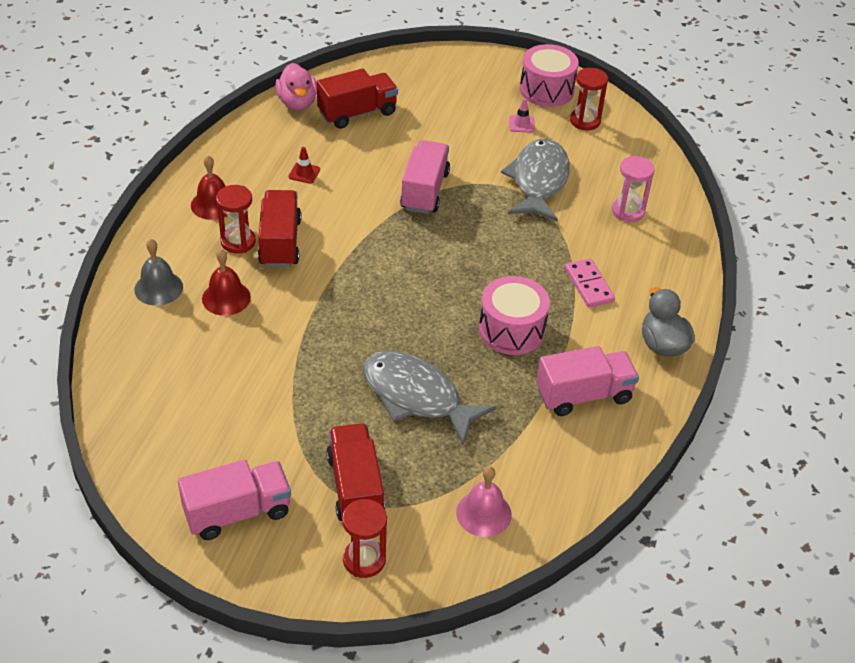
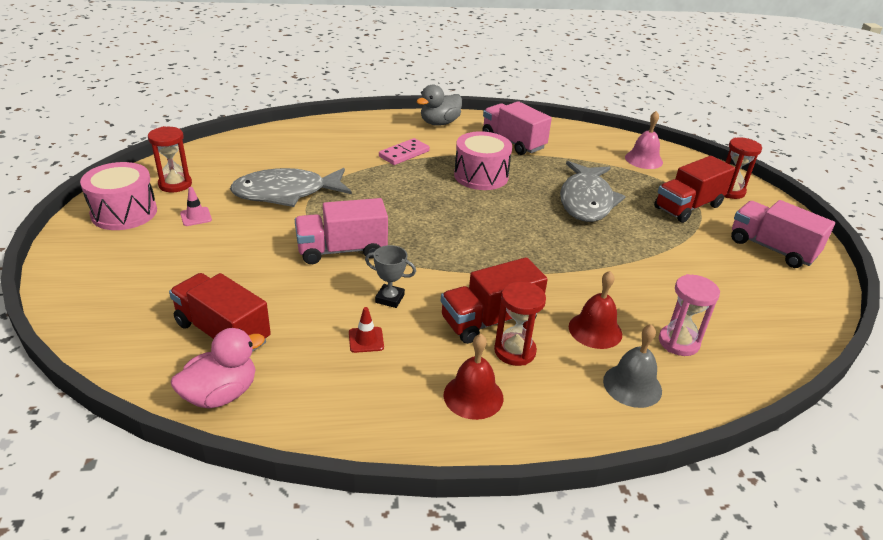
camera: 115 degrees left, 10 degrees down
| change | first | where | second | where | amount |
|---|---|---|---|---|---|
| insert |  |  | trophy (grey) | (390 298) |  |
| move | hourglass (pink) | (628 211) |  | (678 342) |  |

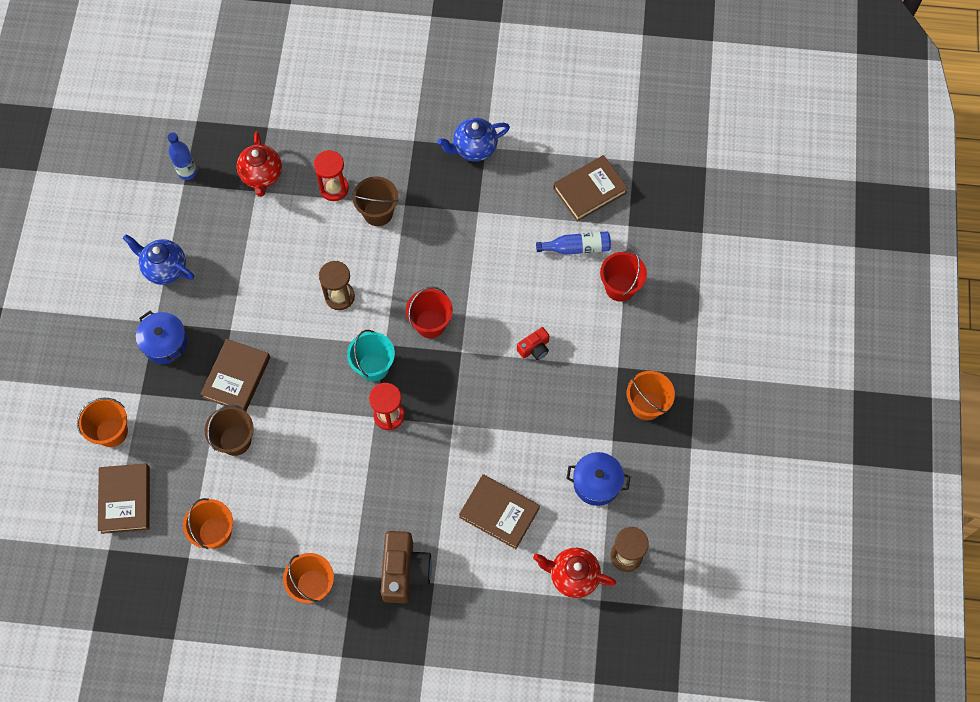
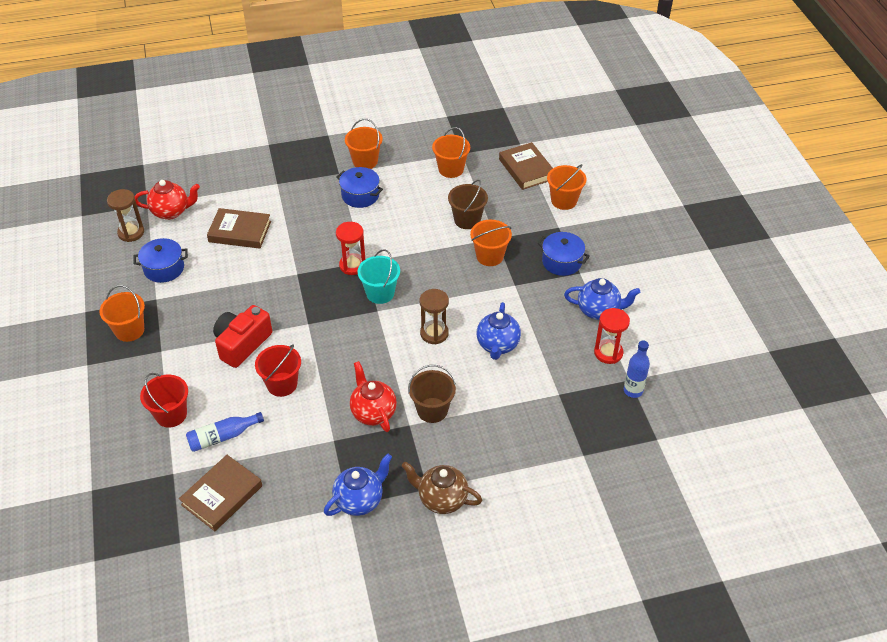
camera: 160 degrees right, 20 degrees down
| change | first | where | second | where | amount |
|---|---|---|---|---|---|
| delete | camera (brown) | (404 571) |  |  |  |
| insert |  |  | pot (blue) | (360 195) |  |
| insert |  |  | teapot (brown) | (441 499) |  |
| insert |  |  | teapot (blue) | (497 345) |  |
| move | teapot (red) | (262 176) |  | (373 412) |  |
| move | hourglass (red) | (334 188) |  | (608 353) |  |
| move | bucket (red) | (430 324) |  | (282 384) |  |
| replace | book (brown) | (236 377) | bucket (orange) | (489 256) |  |
| resize | camera (red) | (534 348) |  | (242 344) | x1.90 |

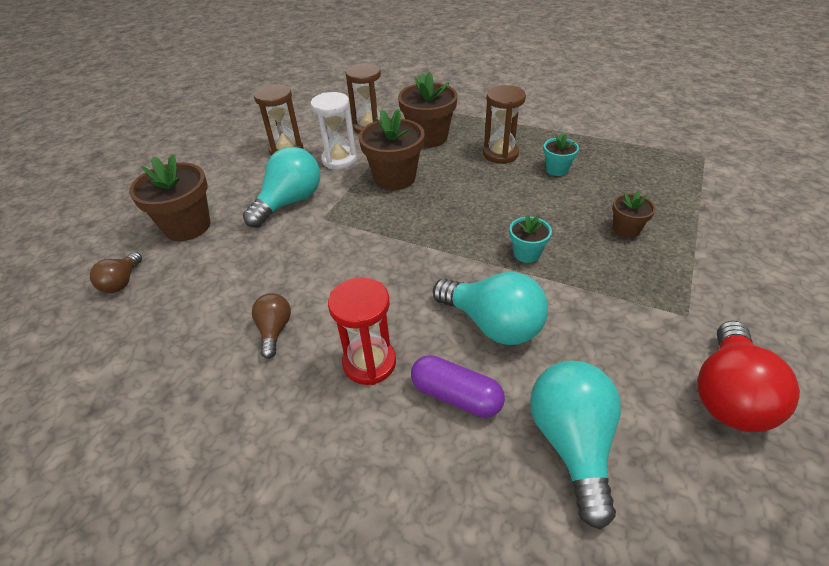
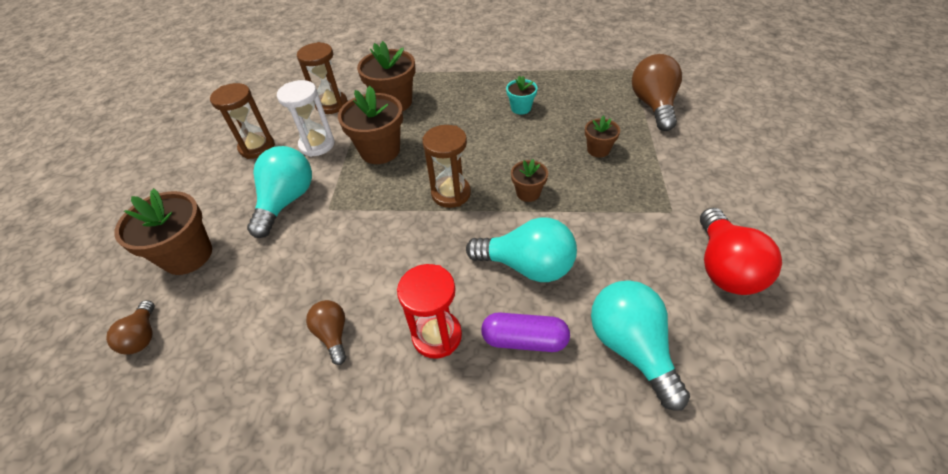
camera: 20 degrees left, 5 degrees up
| change | first | where | second | where | amount |
|---|---|---|---|---|---|
| insert |  |  | light bulb (brown) | (653 105) |  |
| move | hourglass (brown) | (500 154) |  | (451 193) |  |
| recolor | flower pot (turquoise) | (526 253) | flower pot (brown) | (528 193) |  |

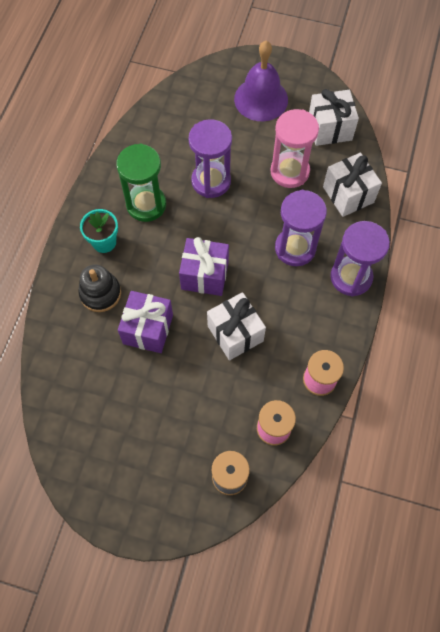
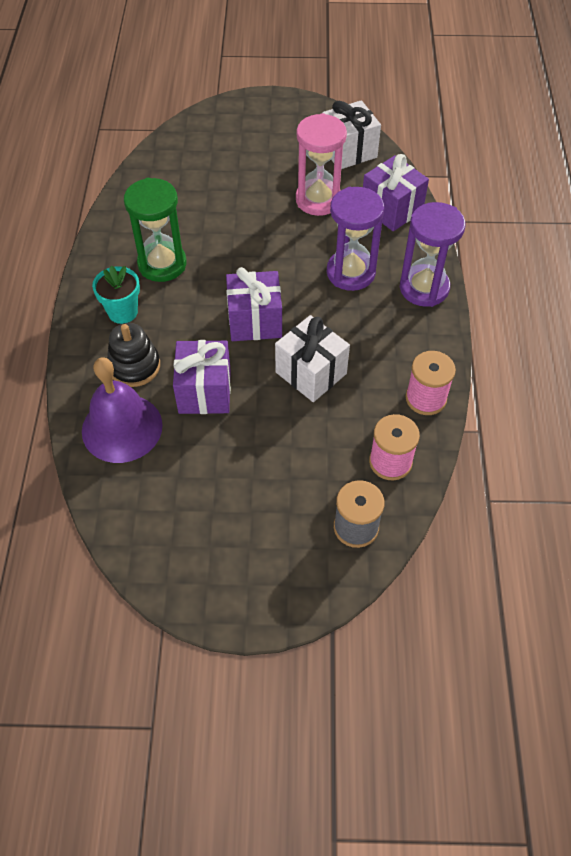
camera: 15 degrees left, 10 degrees down
| change | first | where | second | where | amount |
|---|---|---|---|---|---|
| delete | hourglass (purple) | (211 181) |  |  |  |
| move | bell (purple) | (261 99) |  | (122 428) |  |
| recolor | gift (white) | (348 195) | gift (purple) | (391 209) |  |

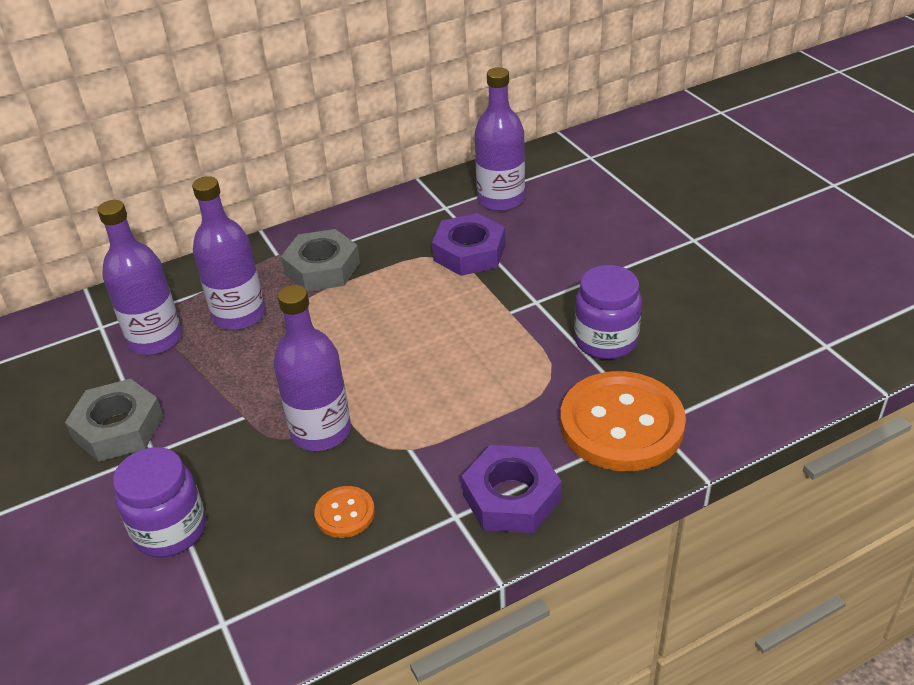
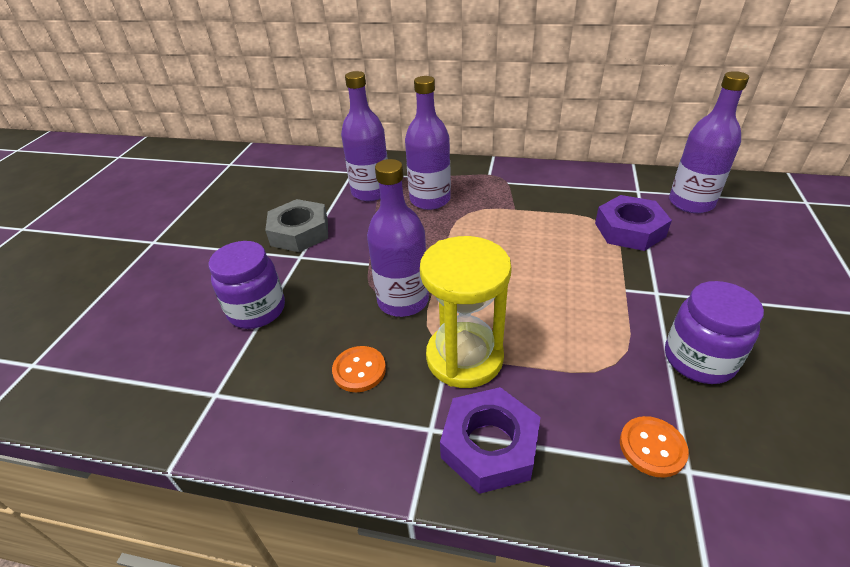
camera: 40 degrees right, 0 degrees up
| change | first | where | second | where | amount |
|---|---|---|---|---|---|
| delete | nut (grey) | (322 268) |  |  |  |
| insert |  |  | hourglass (yellow) | (464 357) |  |
| resize | button (orange) | (621 424) |  | (652 447) | x0.45 |

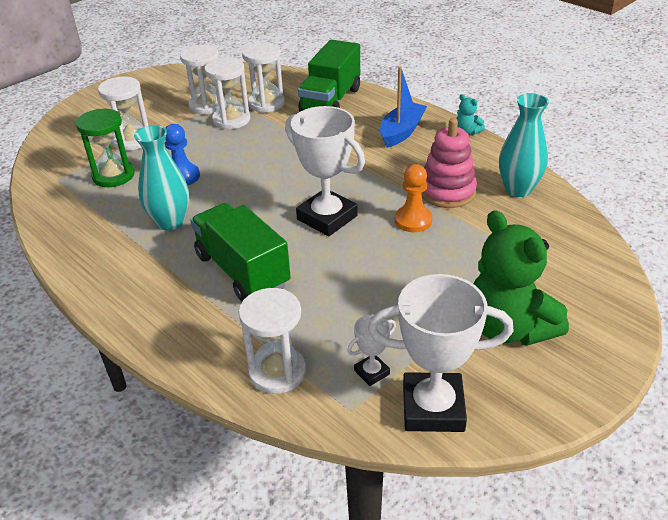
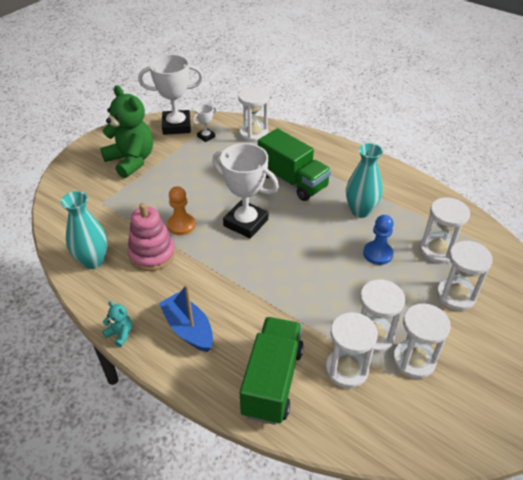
camera: 170 degrees right, 5 degrees up
| change | first | where | second | where | amount |
|---|---|---|---|---|---|
| recolor | hourglass (green) | (113 176) | hourglass (white) | (437 250) |  |
| rotate | boat (blue) | (401 132) |  | (188 329) | 120 degrees clockwise |

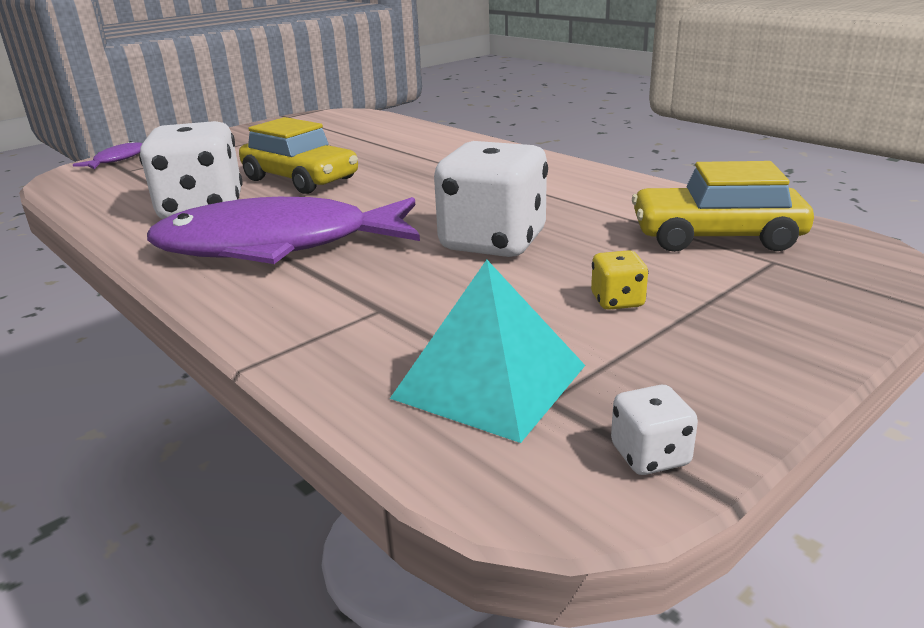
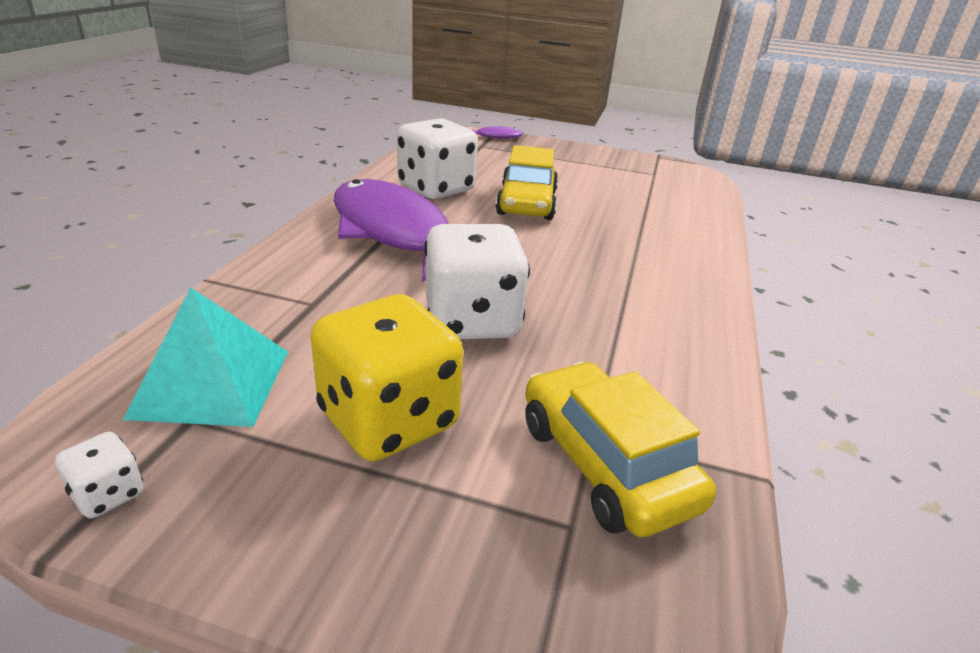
camera: 55 degrees right, 5 degrees up
| change | first | where | second | where | amount |
|---|---|---|---|---|---|
| resize | dice (yellow) | (617 301) |  | (388 420) | x2.36 |

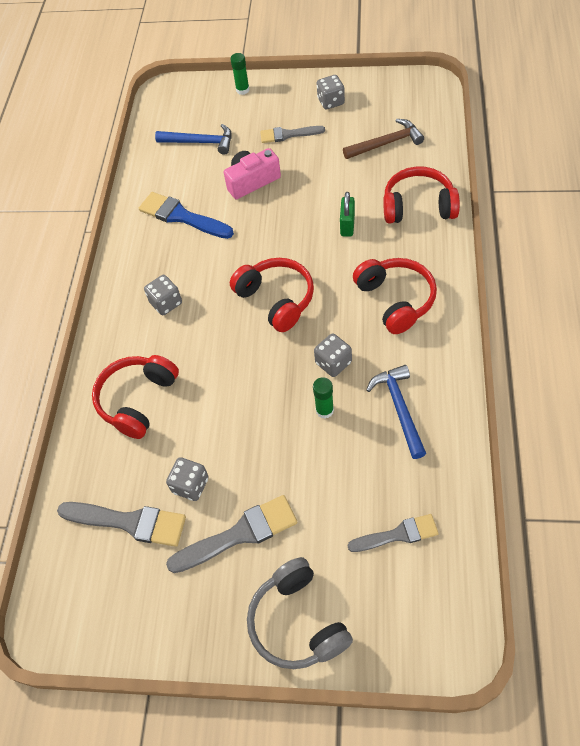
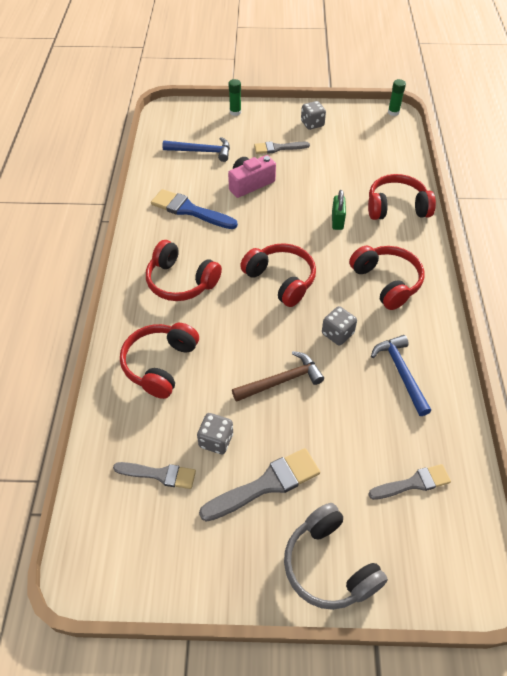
camera: 10 degrees left, 5 degrees down
| change | first | where | second | where | amount |
|---|---|---|---|---|---|
| move | glue stick (green) | (324 410) |  | (393 112) |  |
| move | hammer (brown) | (386 143) |  | (282 381) |  |
| replace | dice (grey) | (166 303) | headphones (red) | (181 281) |  |
| resize | brush (grey) | (129 522) |  | (159 474) | x0.66 |

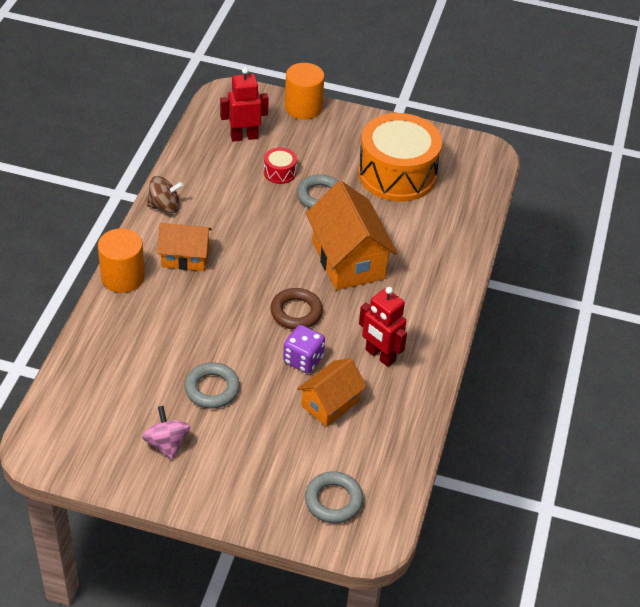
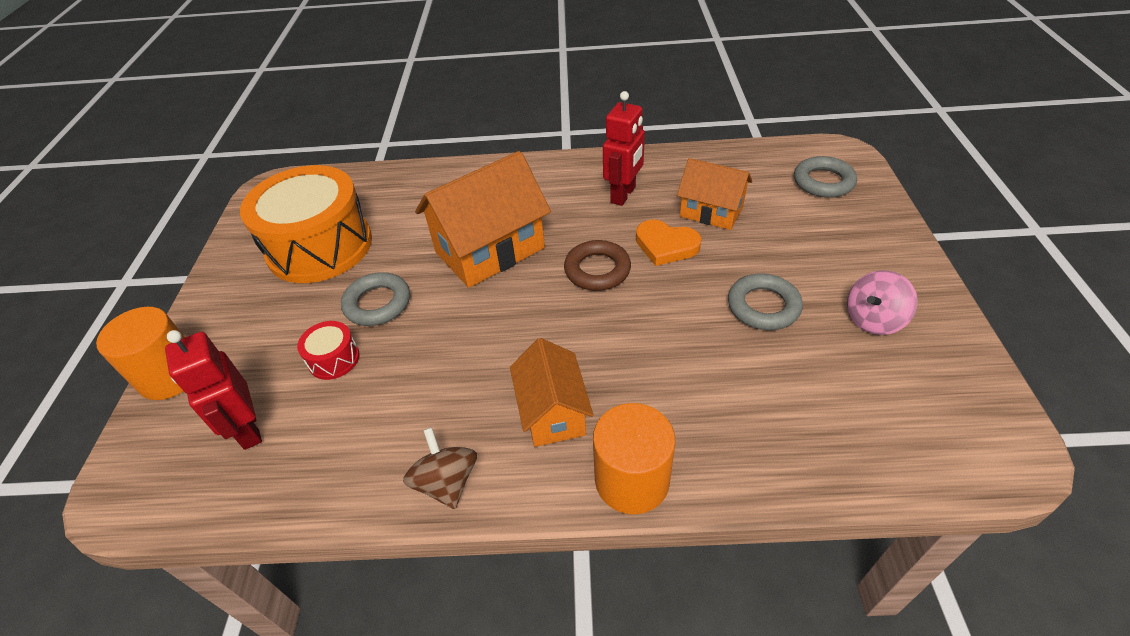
camera: 100 degrees left, 0 degrees up
| change | first | where | second | where | amount |
|---|---|---|---|---|---|
| replace | dice (purple) | (303 360) | heart (orange) | (666 245) |  |

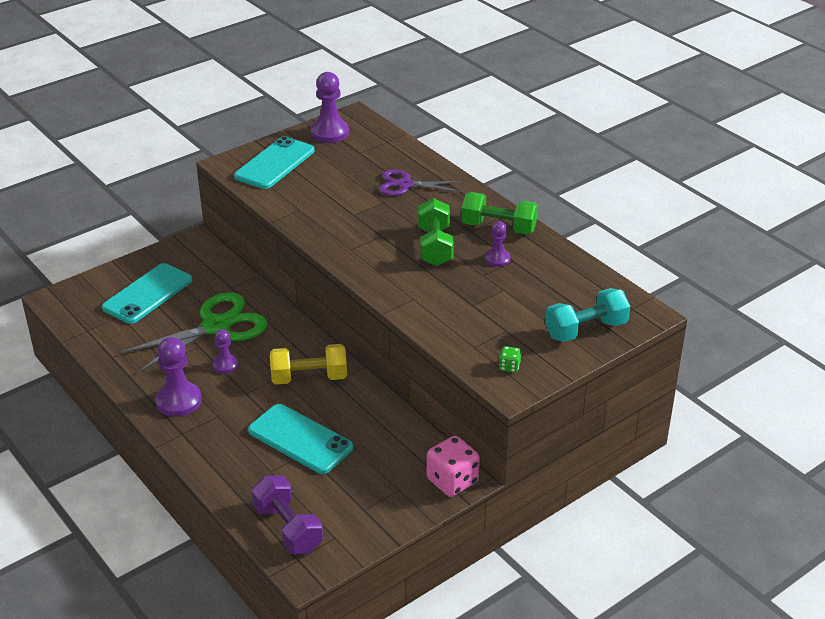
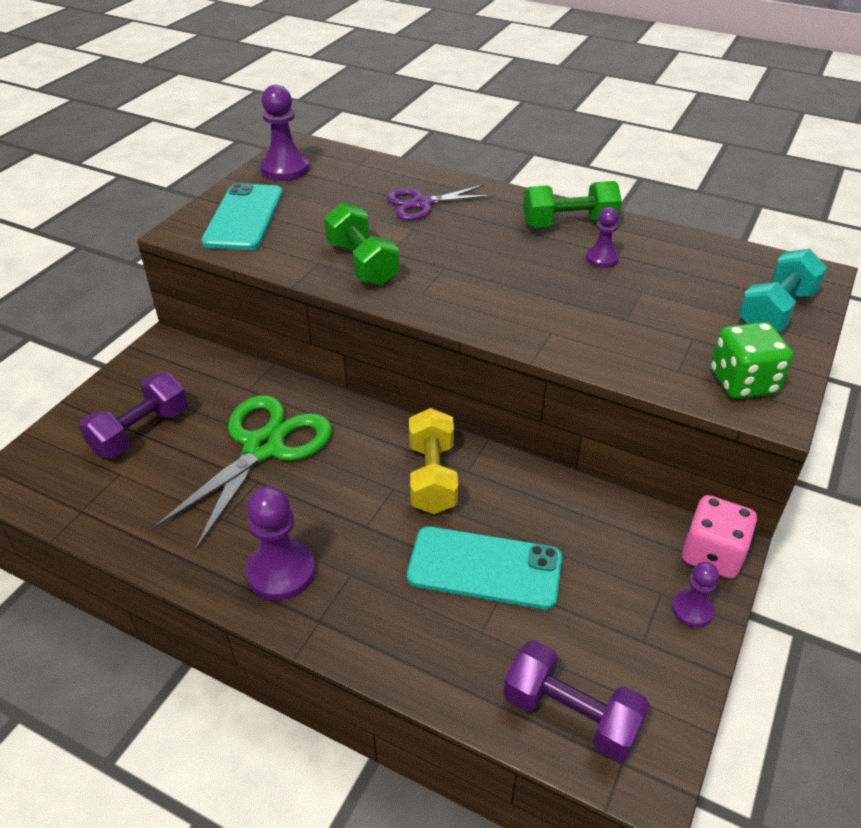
camera: 25 degrees left, 5 degrees up
| change | first | where | second | where | amount |
|---|---|---|---|---|---|
| move | pawn (purple) | (225 365) |  | (692 610) |  |
| move | dumbbell (green) | (435 246) |  | (362 263) |  |
| replace | phone (turquoise) | (148 294) | dumbbell (purple) | (140 432) |  |
| rotate | dumbbell (yellow) | (309 378) |  | (432 477) | 60 degrees counterclockwise |
| resize | dice (green) | (509 367) |  | (742 383) | x2.13 |

